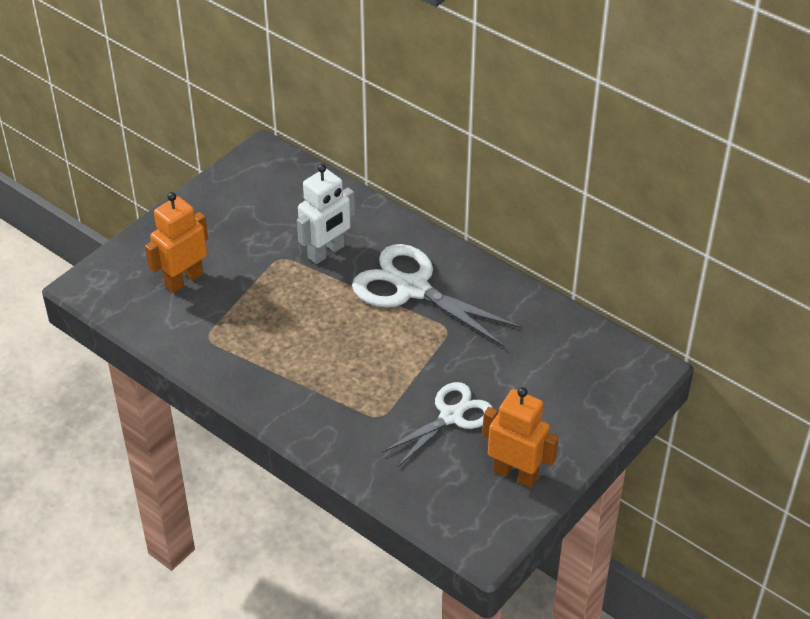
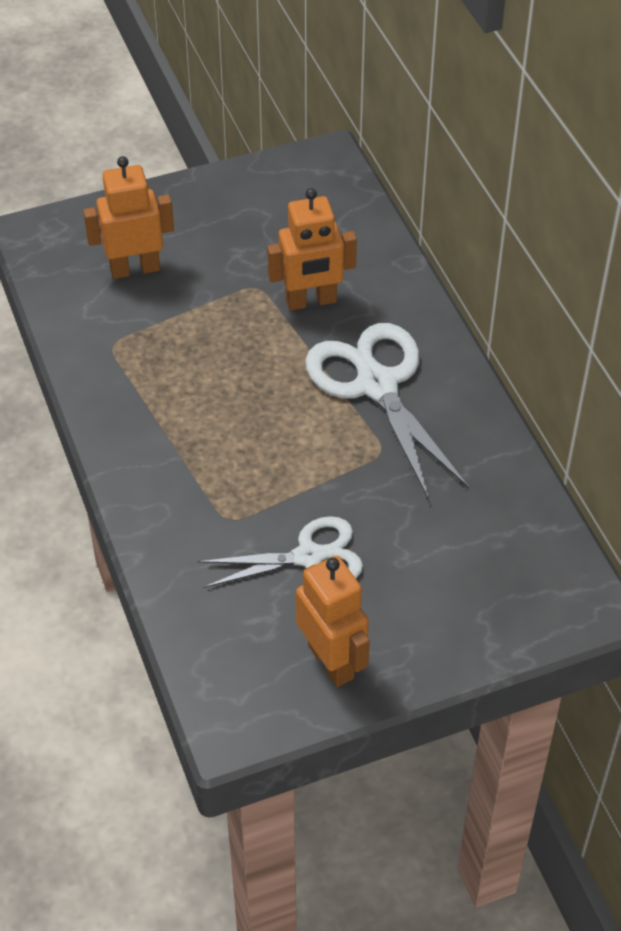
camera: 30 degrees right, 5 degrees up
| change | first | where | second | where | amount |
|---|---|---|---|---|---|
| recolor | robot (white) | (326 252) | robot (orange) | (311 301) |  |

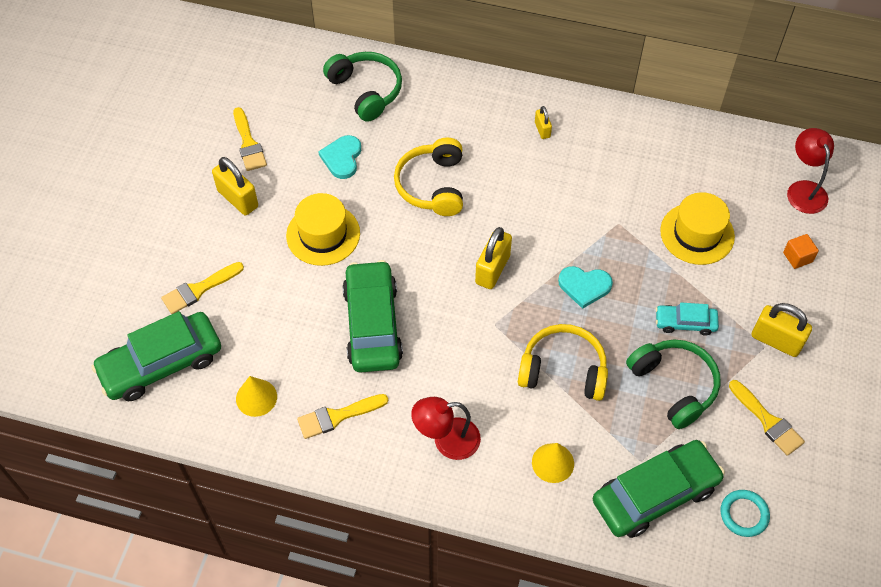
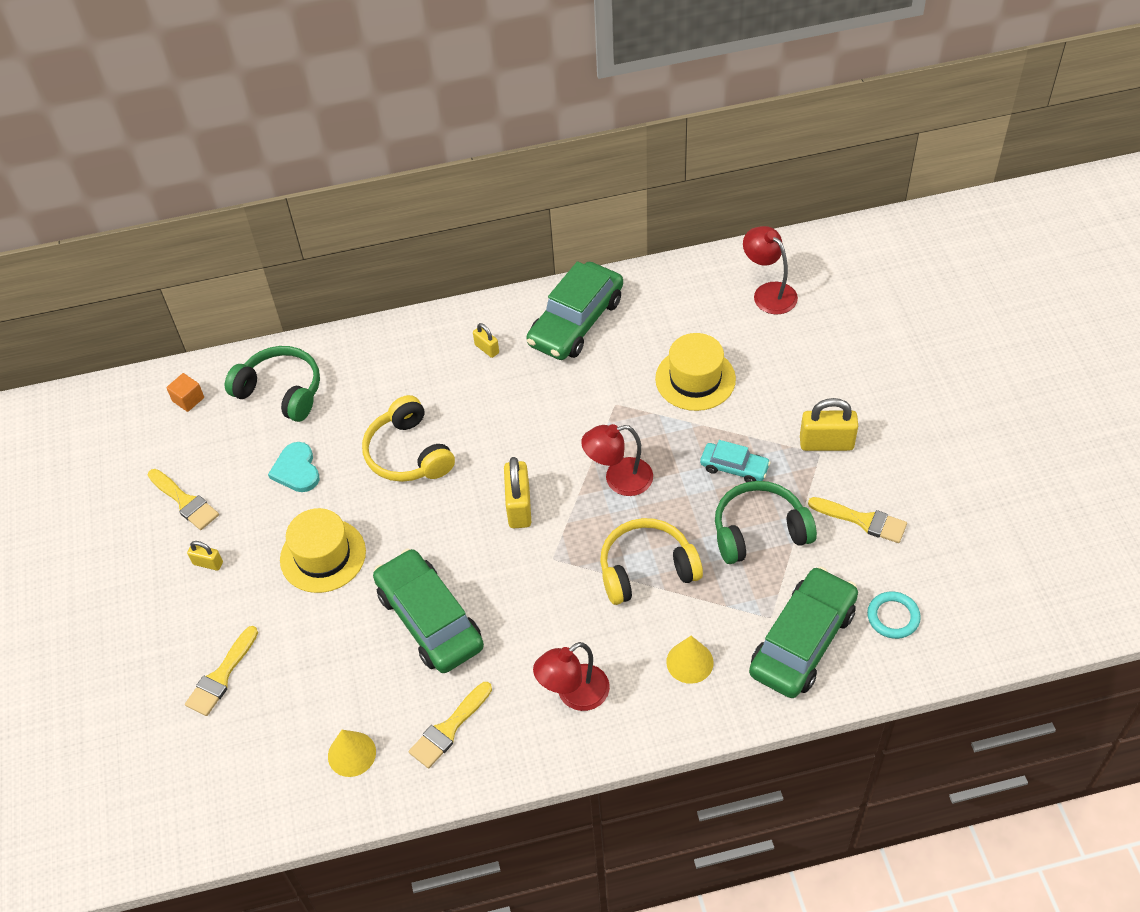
camera: 25 degrees left, 5 degrees down
| change | first | where | second | where | amount |
|---|---|---|---|---|---|
| move | car (green) | (161 363) |  | (576 322) |  |
| move | cube (orange) | (797 257) |  | (188 399) |  |
| replace | heart (turquoise) | (584 286) | lamp (red) | (619 479) |  |
| rotate | headphones (green) | (674 385) |  | (759 531) | 45 degrees counterclockwise |
| rotate | car (turquoise) | (685 323) |  | (734 467) | 135 degrees counterclockwise |
| resize | padlock (yellow) | (238 199) |  | (208 563) | x0.54 |

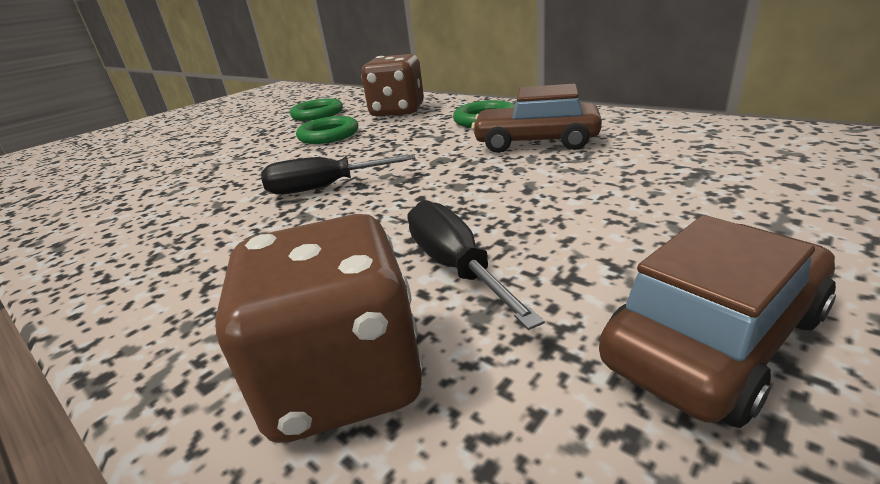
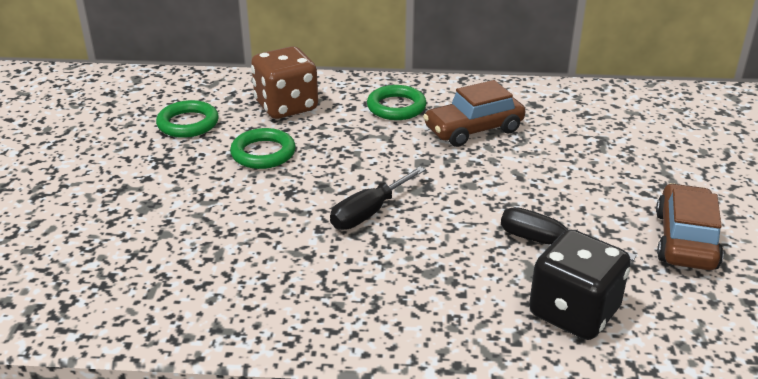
camera: 40 degrees left, 5 degrees up
| change | first | where | second | where | amount |
|---|---|---|---|---|---|
| recolor | dice (brown) | (343 379) | dice (black) | (573 312) |  |

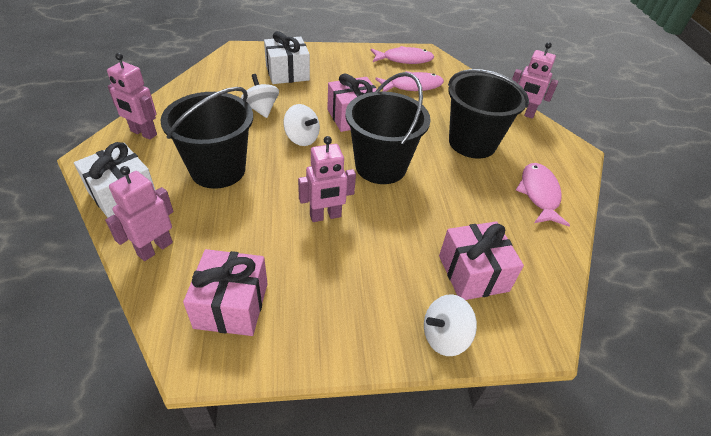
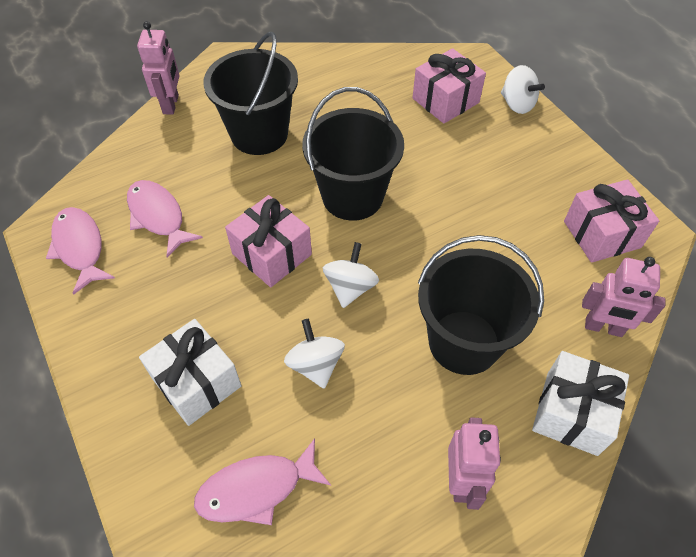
camera: 110 degrees left, 10 degrees up
| change | first | where | second | where | amount |
|---|---|---|---|---|---|
| delete | robot (pink) | (325 216) |  |  |  |
| move | fish (pink) | (539 194) |  | (256 489) |  |
| rotate | spinning top (white) | (261 109) |  | (315 364) | 120 degrees clockwise |

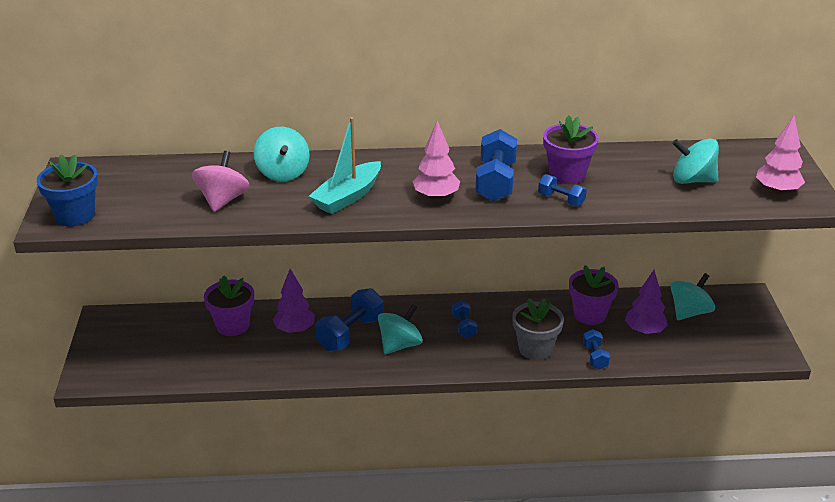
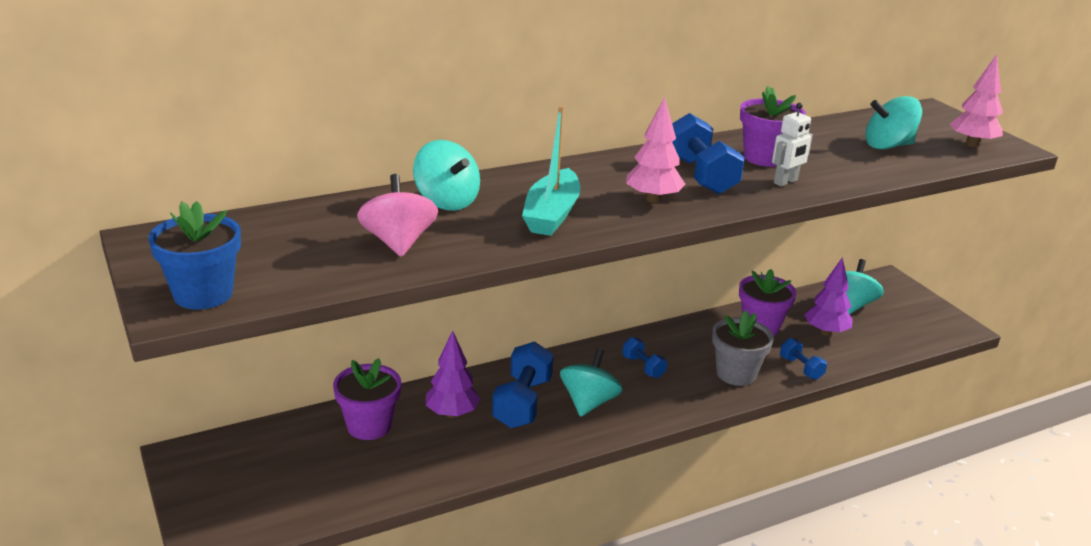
camera: 25 degrees left, 5 degrees down
| change | first | where | second | where | amount |
|---|---|---|---|---|---|
| replace | dumbbell (blue) | (561 200) | robot (white) | (786 182) |  |

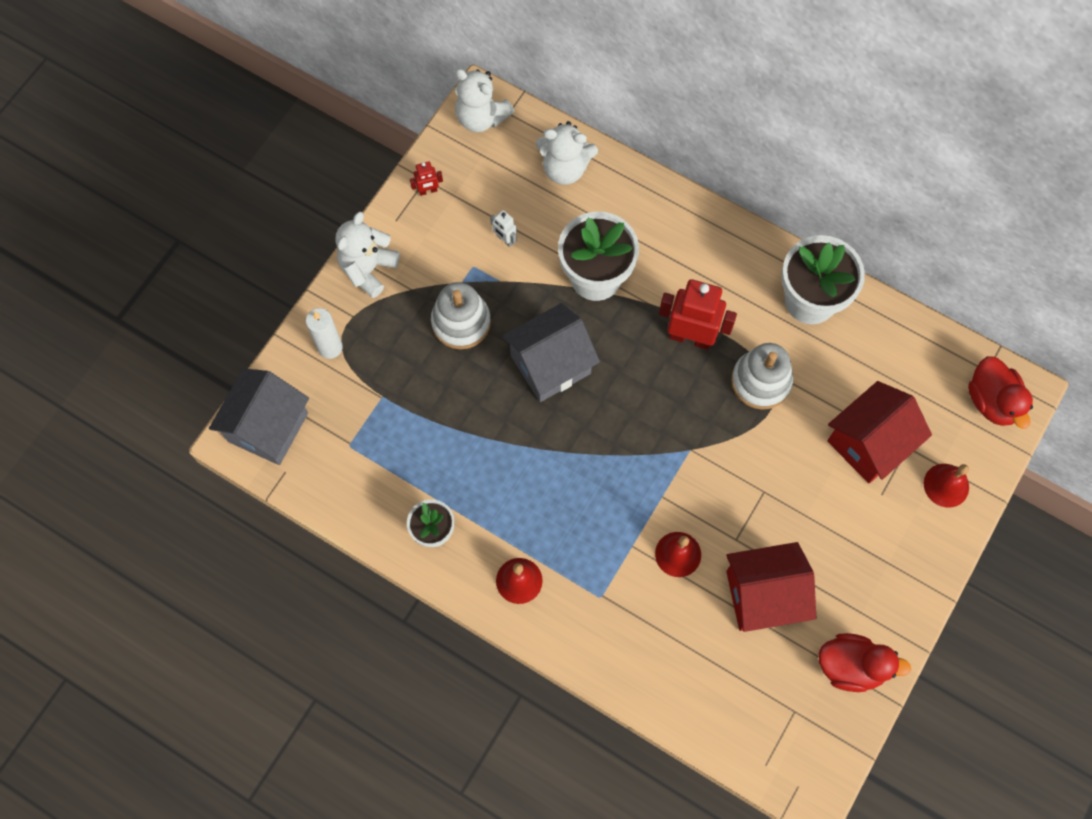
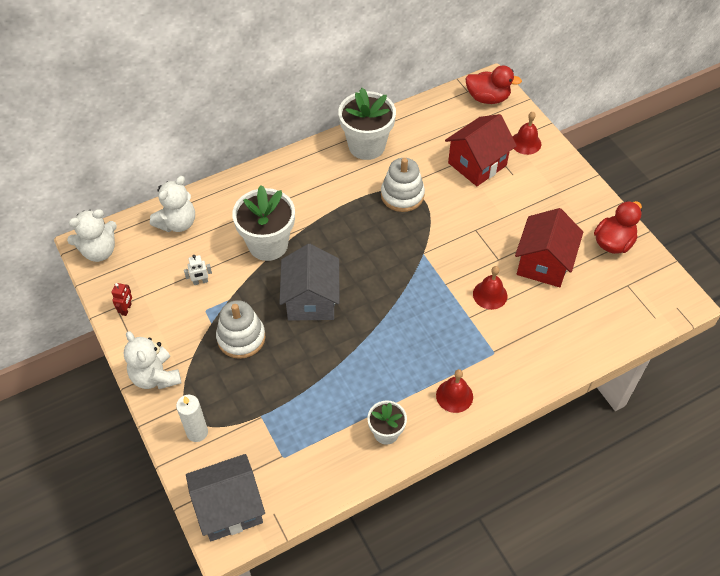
camera: 60 degrees left, 15 degrees down
| change | first | where | second | where | amount |
|---|---|---|---|---|---|
| delete | robot (red) | (690 337) |  |  |  |
| rotate | house (grey) | (268 427) |  | (229 508) | 75 degrees counterclockwise |
| rotate | house (red) | (869 443) |  | (477 164) | 60 degrees clockwise |

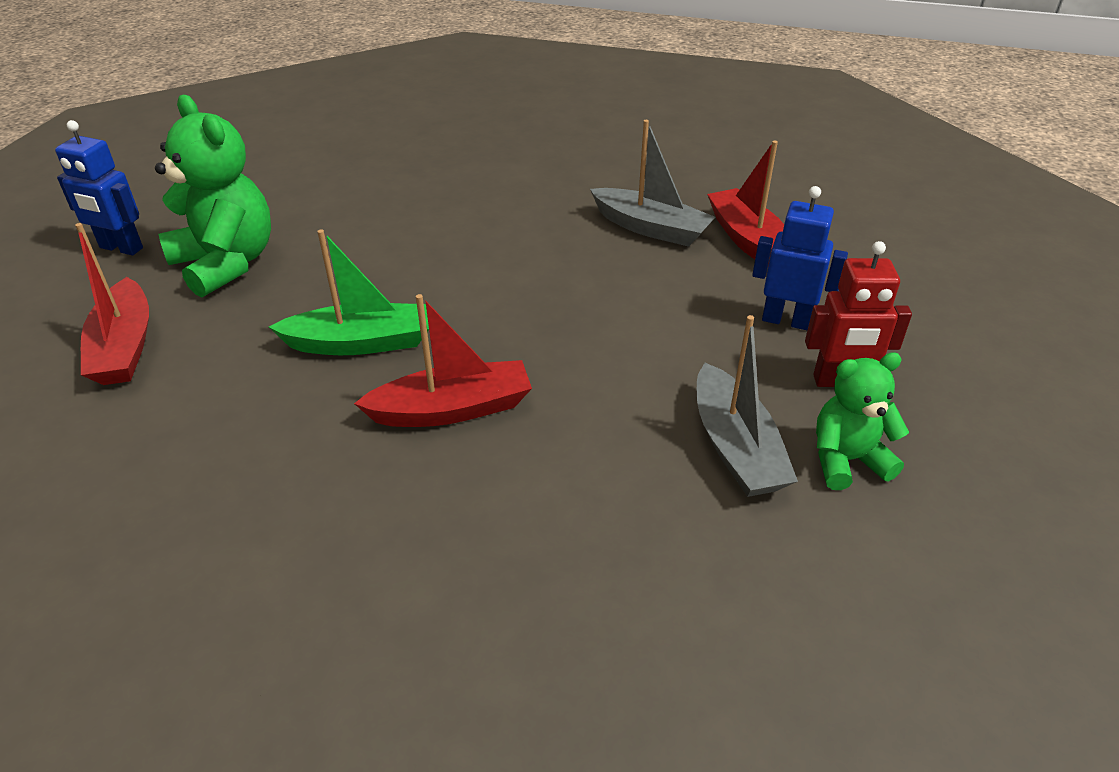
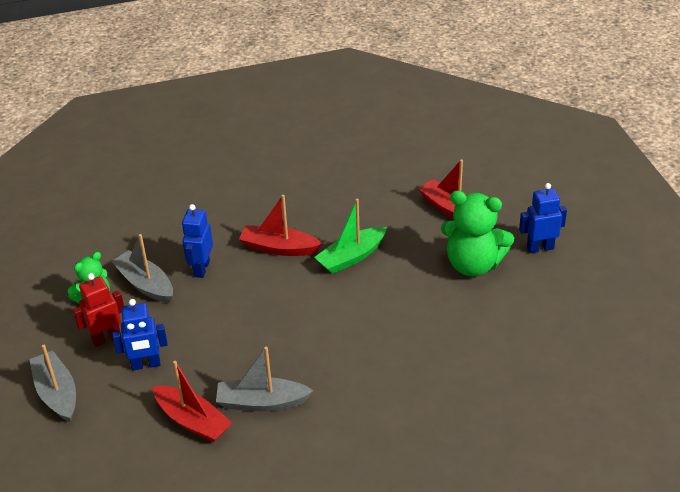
camera: 150 degrees right, 0 degrees up
| change | first | where | second | where | amount |
|---|---|---|---|---|---|
| insert |  |  | boat (grey) | (57 393) |  |
| insert |  |  | robot (blue) | (201 269) |  |
| rotate | boat (red) | (452 409) |  | (279 248) | 60 degrees clockwise |

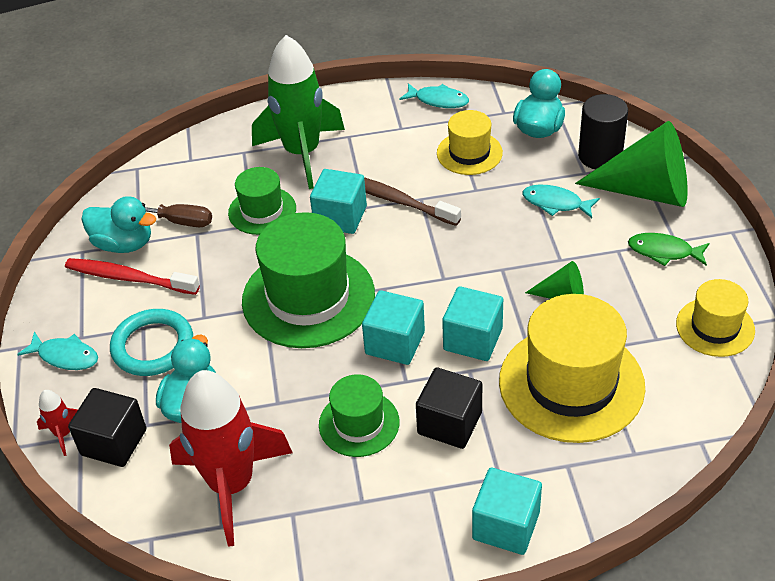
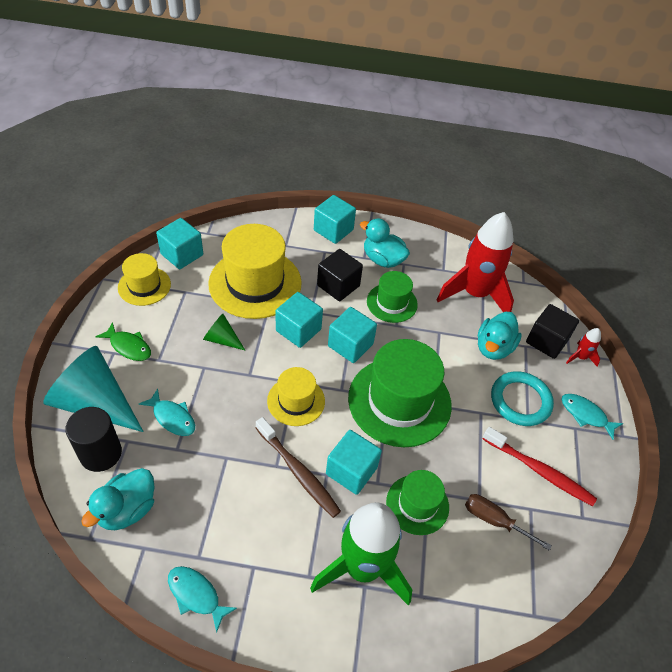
camera: 170 degrees left, 5 degrees up
| change | first | where | second | where | amount |
|---|---|---|---|---|---|
| insert |  |  | cube (turquoise) | (182 254) |  |
| move | duck (turquoise) | (124 244) |  | (382 259) |  |
| move | hat (yellow) | (469 153) |  | (296 401) |  |
| recolor | cone (green) | (646 191) | cone (turquoise) | (95 403) |  |

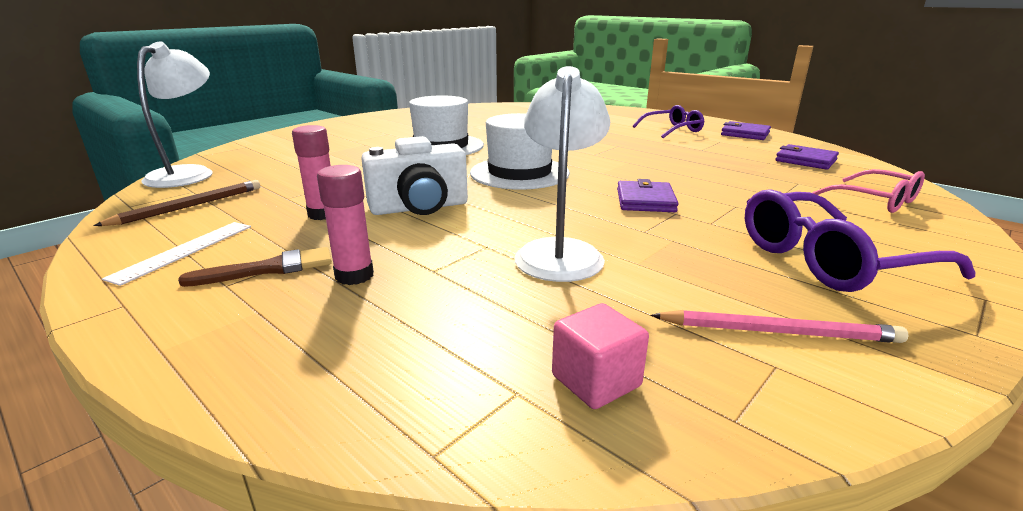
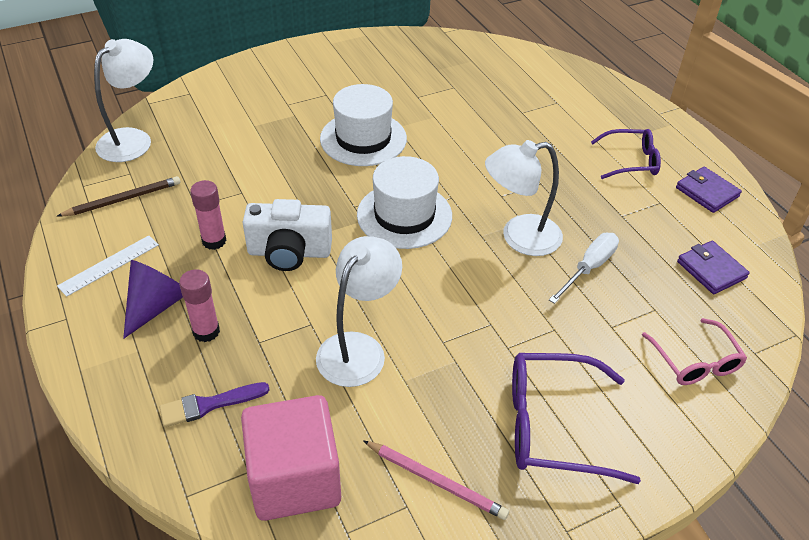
camera: 20 degrees right, 20 degrees up
| change | first | where | second | where | amount |
|---|---|---|---|---|---|
| delete | wallet (purple) | (645 200) |  |  |  |
| insert |  |  | brush (purple) | (209 405) |  |
| insert |  |  | lamp (white) | (519 237) |  |
| insert |  |  | screwdriver (white) | (589 268) |  |
| replace | brush (brown) | (269 269) | cone (purple) | (156 305) |  |
| resize | cube (pink) | (596 381) |  | (294 479) | x2.06 |

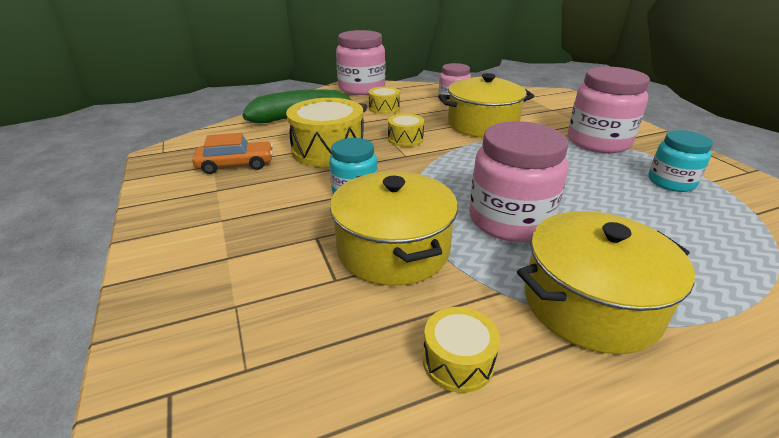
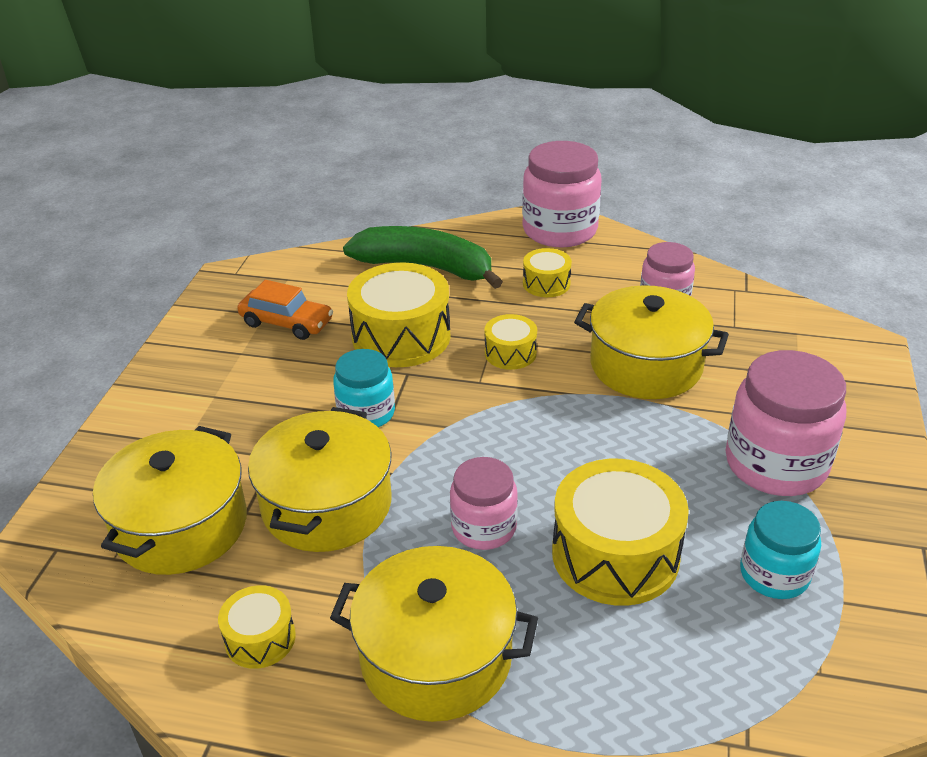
camera: 35 degrees right, 5 degrees up
| change | first | where | second | where | amount |
|---|---|---|---|---|---|
| insert |  |  | pot (yellow) | (181 526) |  |
| insert |  |  | drum (yellow) | (615 554) |  |
| resize | jar (pink) | (510 220) |  | (484 527) | x0.61 |

